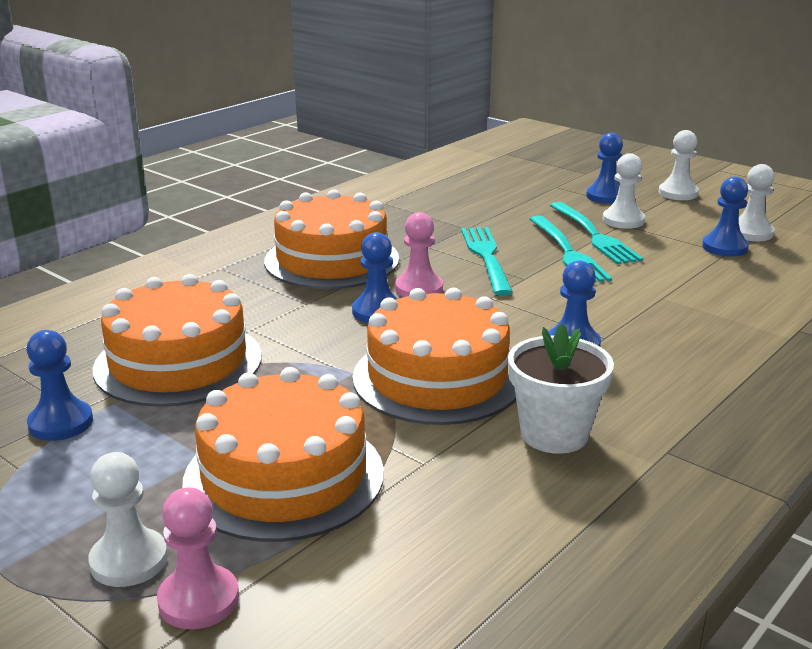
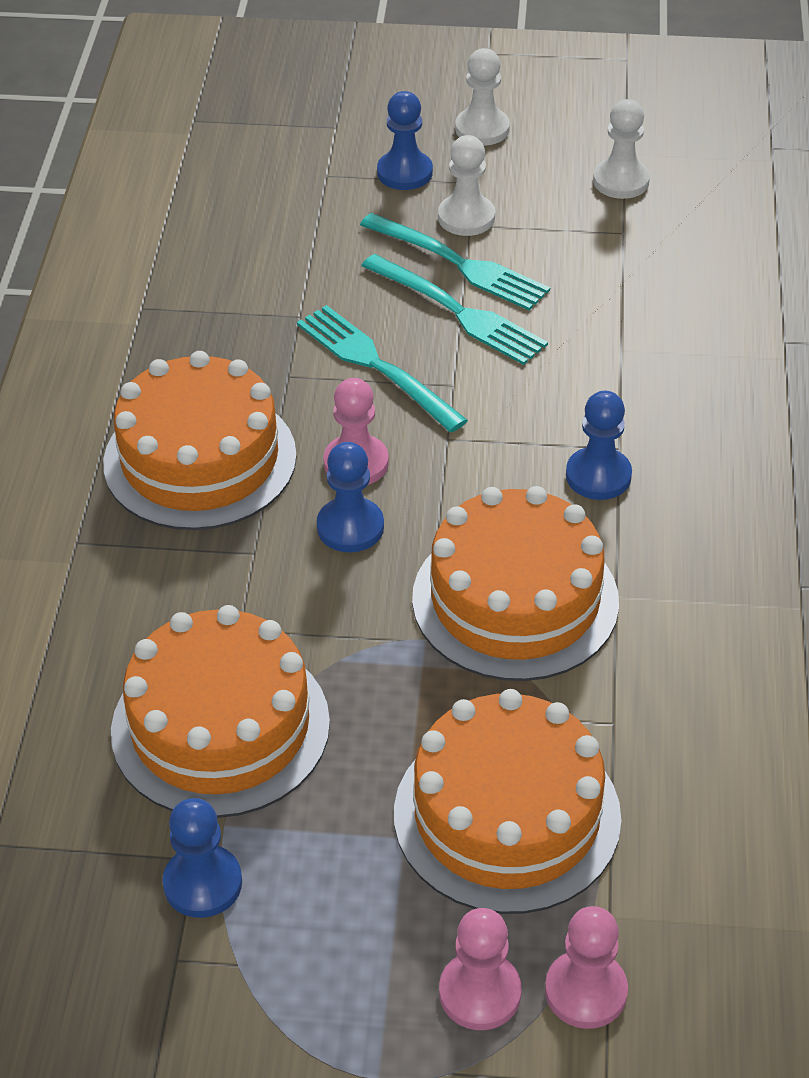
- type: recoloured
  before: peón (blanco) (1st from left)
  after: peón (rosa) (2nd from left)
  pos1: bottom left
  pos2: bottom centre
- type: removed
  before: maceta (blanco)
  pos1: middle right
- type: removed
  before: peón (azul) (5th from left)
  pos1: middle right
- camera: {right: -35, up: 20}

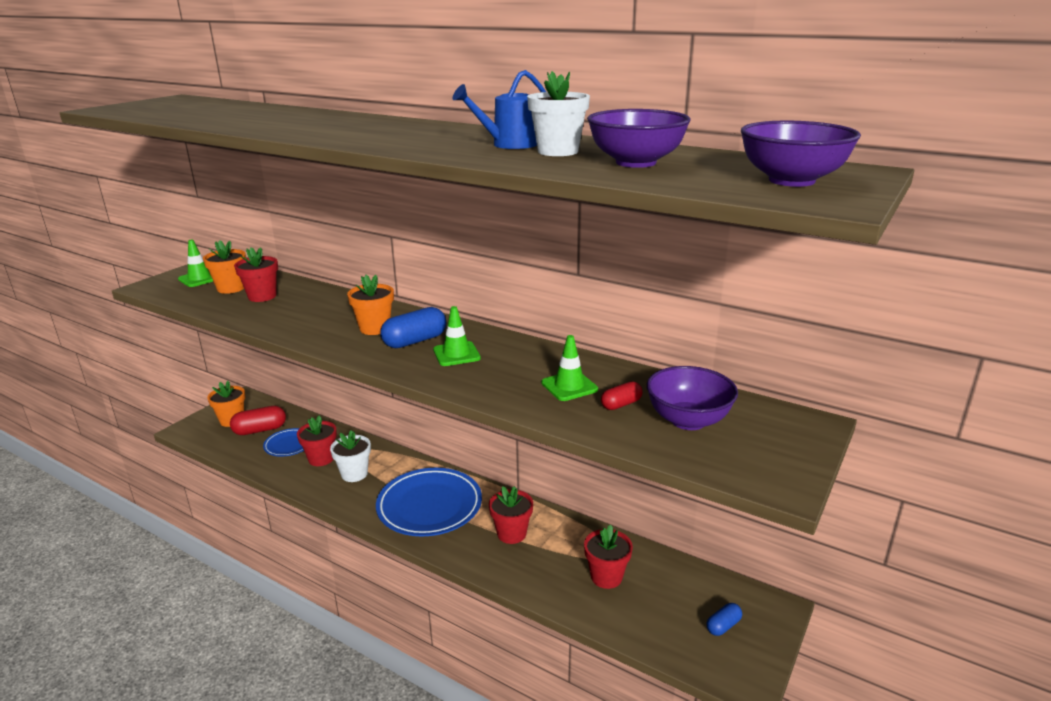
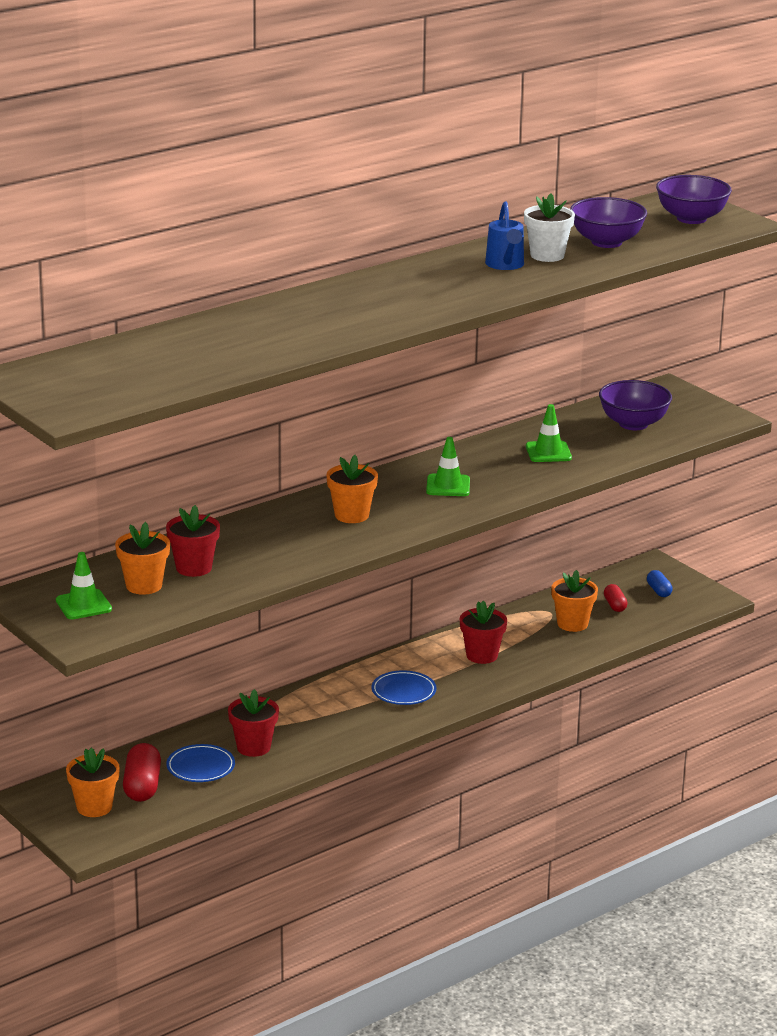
- type: removed
  before: maceta (blanco) (1st from left)
  pos1: middle left
- type: resized
  before: plato (azul) (2nd from left)
  pos1: bottom centre
  pos2: centre
  scale: 0.53
- type: removed
  before: cápsula (azul) (1st from left)
  pos1: centre
- type: recoloured
  before: maceta (rojo) (4th from left)
  after: maceta (naranja) (4th from left)
  pos1: bottom centre
  pos2: middle right
- type: moved
  before: cápsula (rojo) (2nd from left)
  pos1: centre
  pos2: middle right
- camera: {right: -70, up: 0}

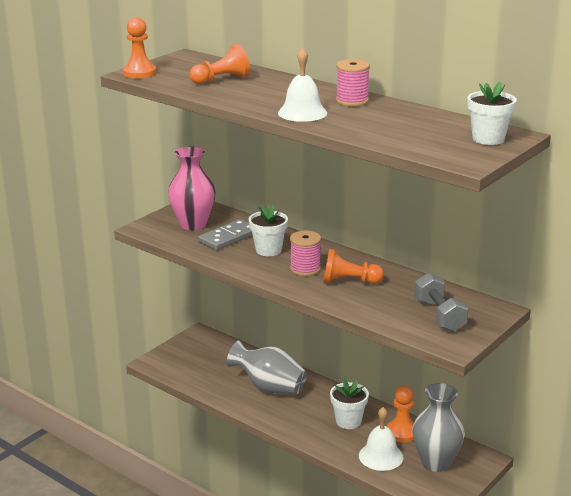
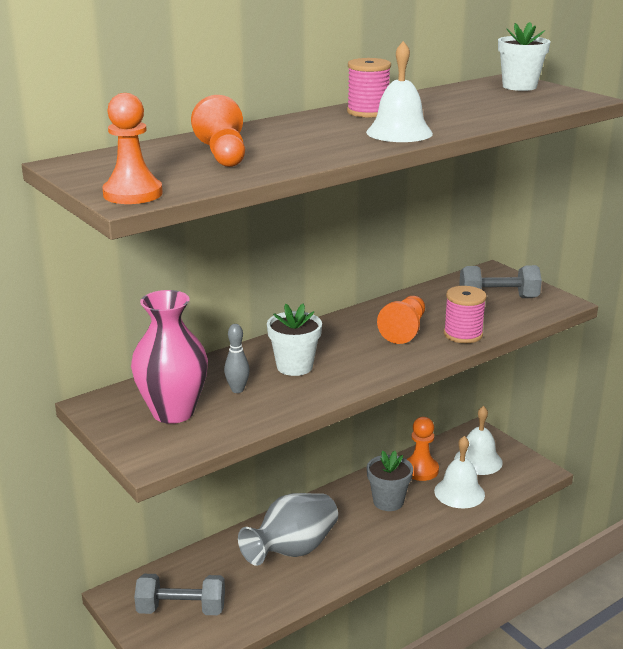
- type: replaced
  before: ficha de dominó (gris)
  after: bolo (gris)
  pos1: centre
  pos2: centre
- type: moved
  before: carrete (rosa) (1st from left in the first image)
  after: carrete (rosa) (2nd from left)
  pos1: centre
  pos2: middle right
- type: recoloured
  before: maceta (blanco) (2nd from left)
  after: maceta (gris)
  pos1: bottom centre
  pos2: bottom centre
- type: replaced
  before: florero (gris) (2nd from left)
  after: campana (blanco) (3rd from left)
  pos1: bottom right
  pos2: bottom right
- type: added
  after: mancuerna (gris) (1st from left)
  pos2: bottom left
- camera: {right: -75, up: 0}

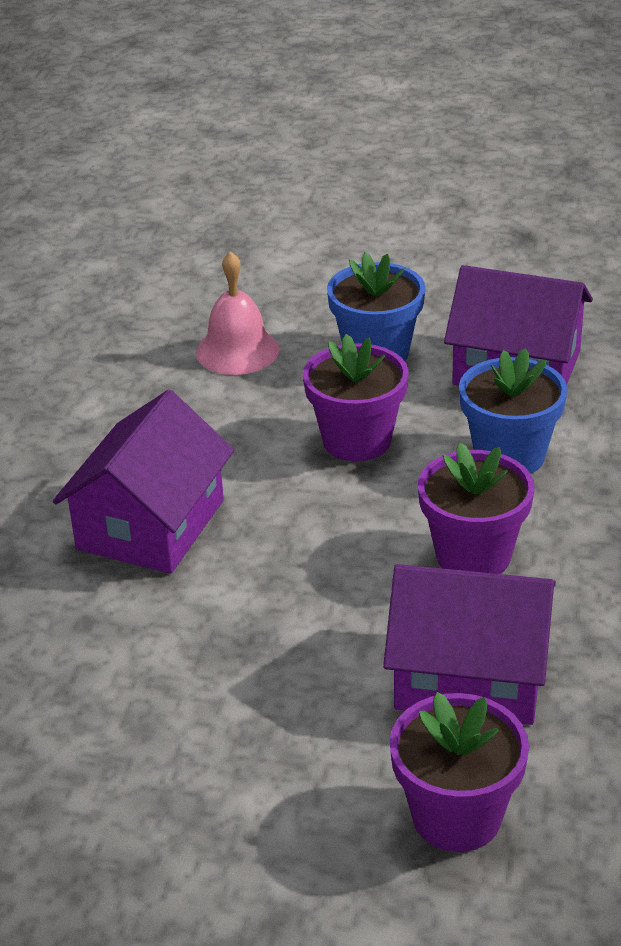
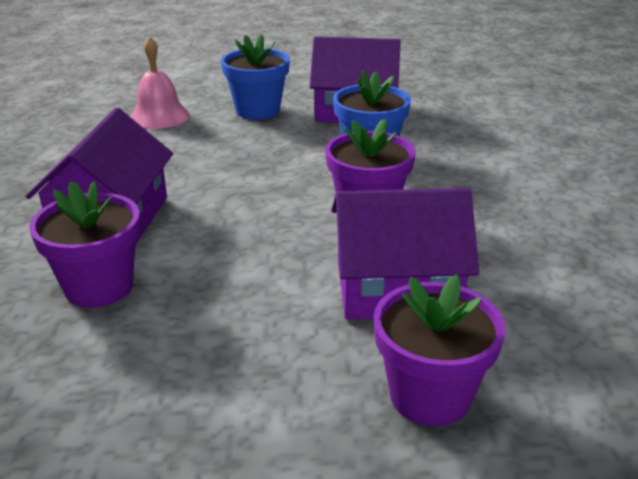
- type: moved
  before: maceta (morado) (1st from left)
  pos1: centre
  pos2: middle left
- camera: {right: -15, up: -5}

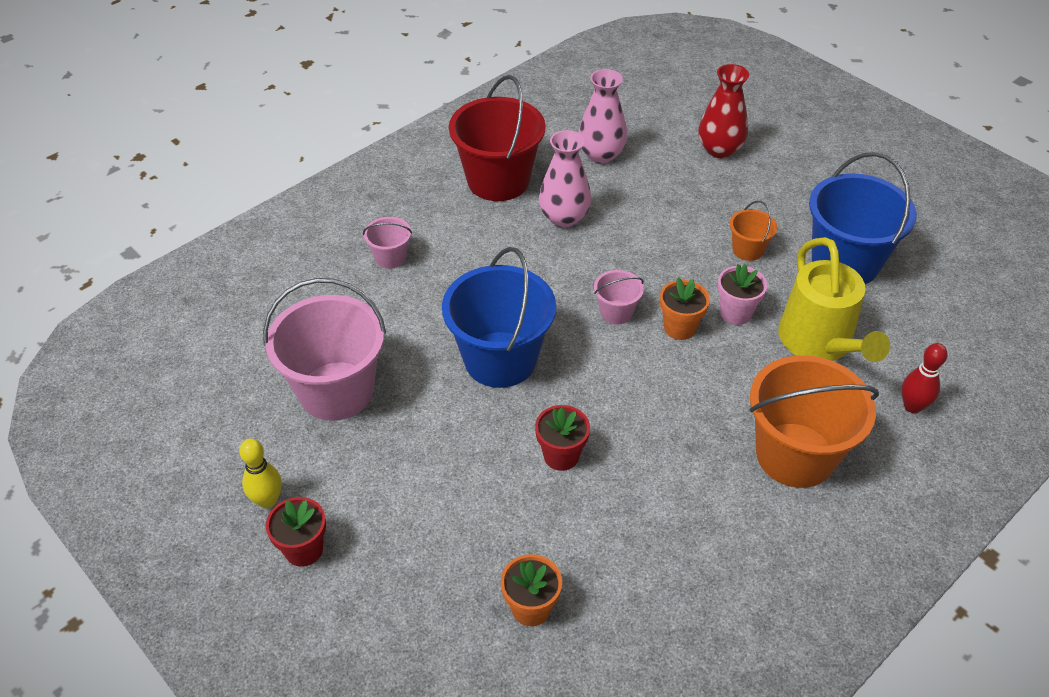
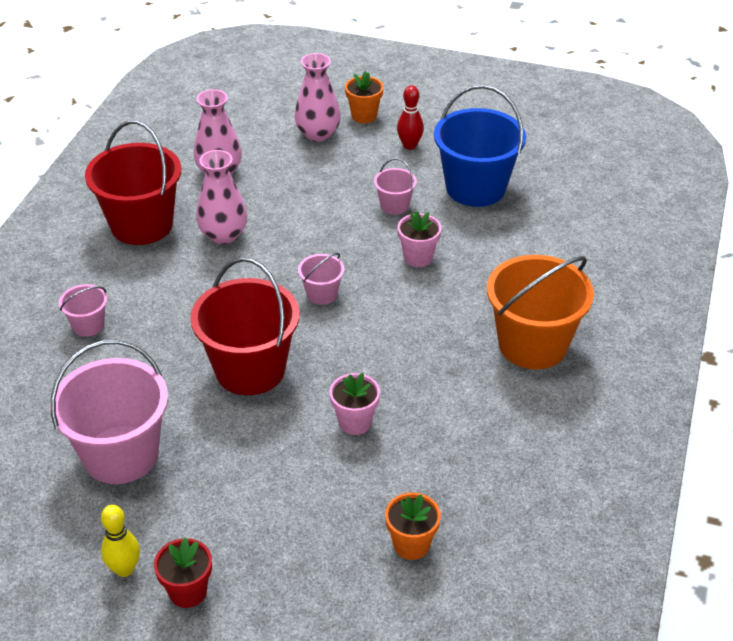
- type: recoloured
  before: balde (azul) (1st from left)
  after: balde (rojo) (2nd from left)
  pos1: centre
  pos2: centre
- type: recoloured
  before: maceta (rojo) (2nd from left)
  after: maceta (rosa) (1st from left)
  pos1: centre
  pos2: centre
- type: moved
  before: maceta (naranja) (2nd from left in the first image)
  after: maceta (naranja) (1st from left)
  pos1: centre
  pos2: top centre
- type: recoloured
  before: florero (rojo)
  after: florero (rosa) (3rd from left)
  pos1: top right
  pos2: top centre
- type: recoloured
  before: balde (naranja) (1st from left)
  after: balde (rosa) (4th from left)
  pos1: top right
  pos2: top centre
- type: removed
  before: regadera (amarillo)
  pos1: middle right
- type: moved
  before: bolo (rojo)
  pos1: middle right
  pos2: top centre
- camera: {right: -30, up: -5}

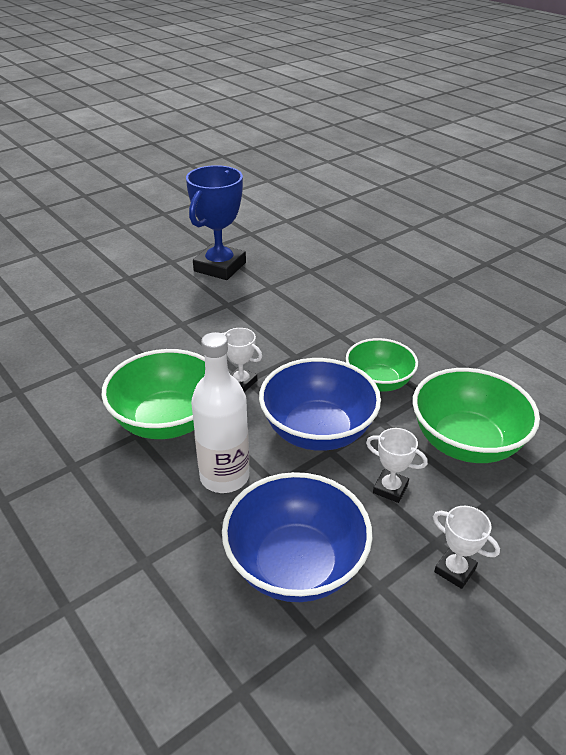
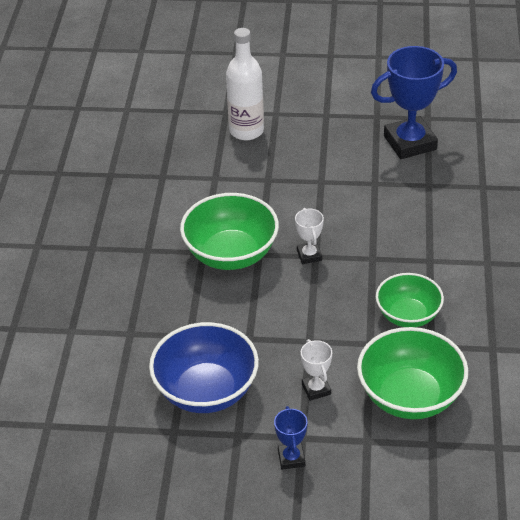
- type: moved
  before: botella (blanco)
  pos1: centre
  pos2: top centre
- type: removed
  before: cuenco (azul) (2nd from left)
  pos1: centre
- type: recoloured
  before: trofeo (blanco) (3rd from left)
  after: trofeo (azul) (1st from left)
  pos1: bottom right
  pos2: bottom centre
- camera: {right: 45, up: 5}

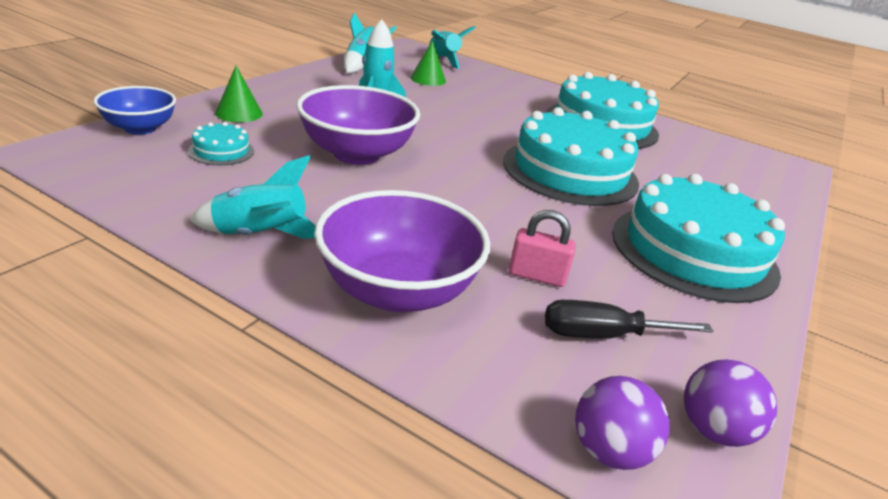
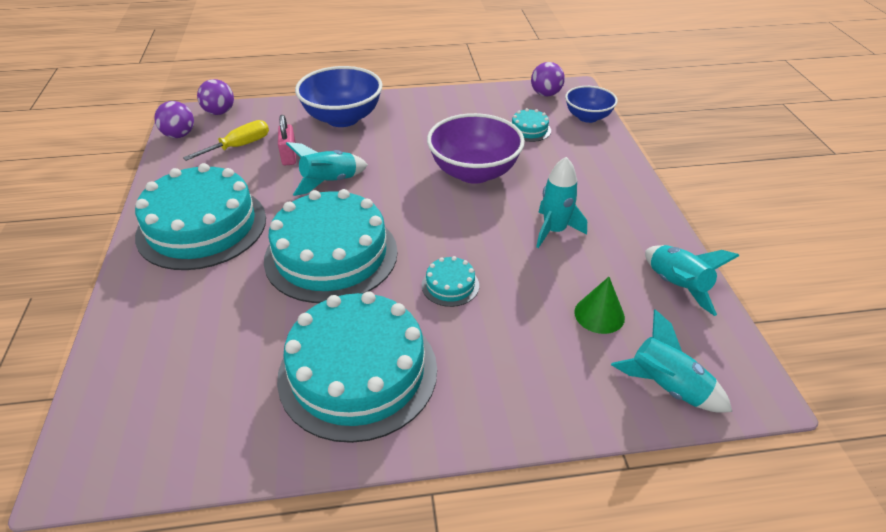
- type: moved
  before: cohete (turquesa) (1st from left)
  pos1: middle left
  pos2: top centre
- type: removed
  before: cono (verde) (1st from left)
  pos1: top left
- type: recoloured
  before: cuenco (morado) (2nd from left)
  after: cuenco (azul) (1st from left)
  pos1: centre
  pos2: top centre
- type: turned
  before: candado (rosa)
  pos1: centre
  pos2: top left
  turn: -75
- type: recoloured
  before: destornillador (negro)
  after: destornillador (amarillo)
  pos1: middle right
  pos2: top left
- type: added
  after: tarta (turquesa) (4th from left)
  pos2: centre
- type: added
  after: pelota (morado) (3rd from left)
  pos2: top centre
- camera: {right: 145, up: 10}

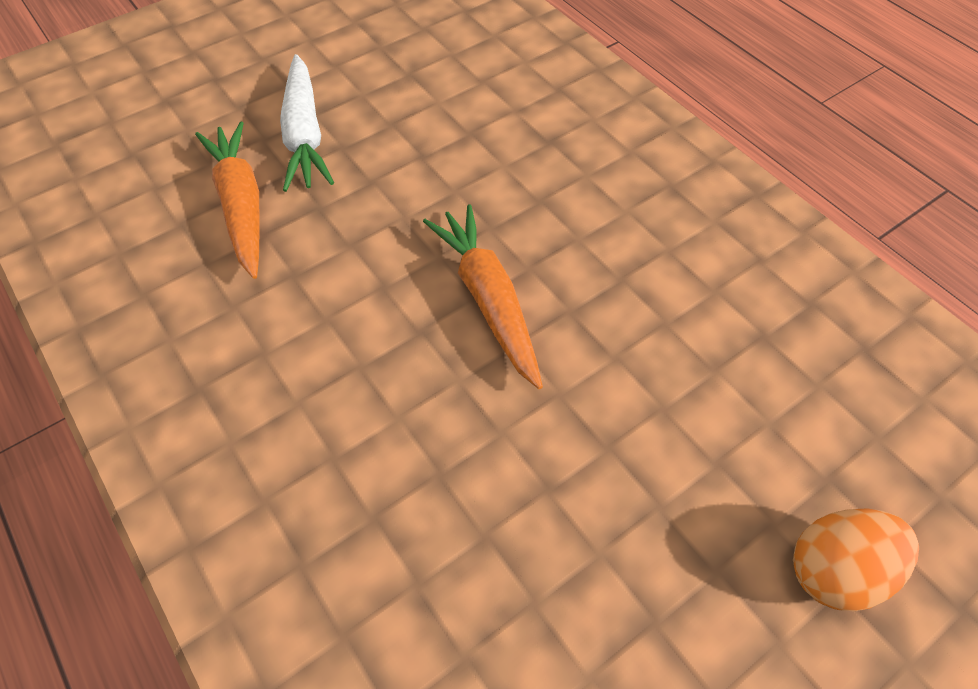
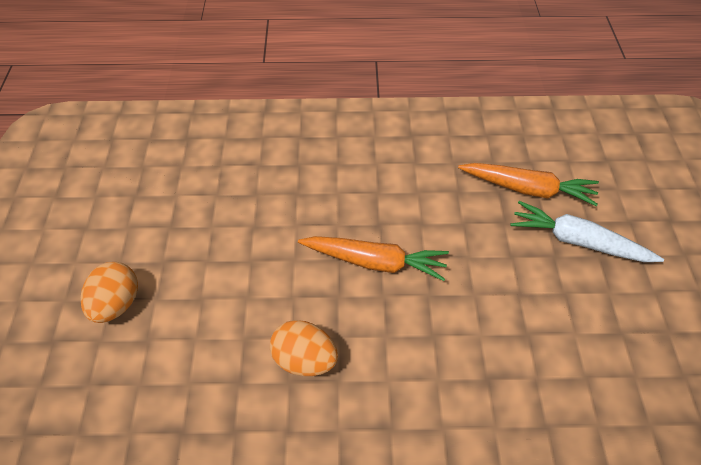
- type: added
  after: huevo (naranja) (2nd from left)
  pos2: bottom centre
- camera: {right: 125, up: -5}

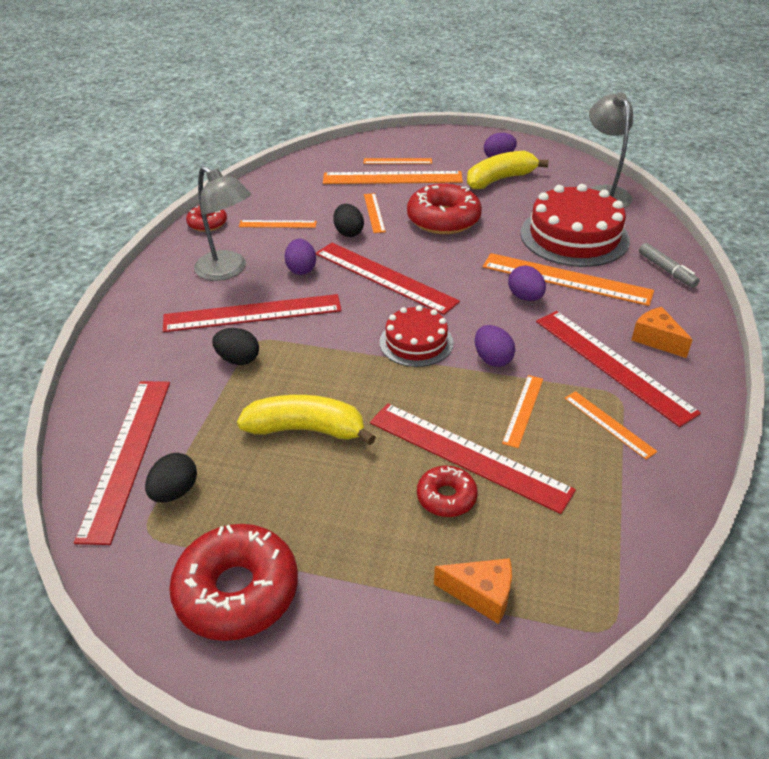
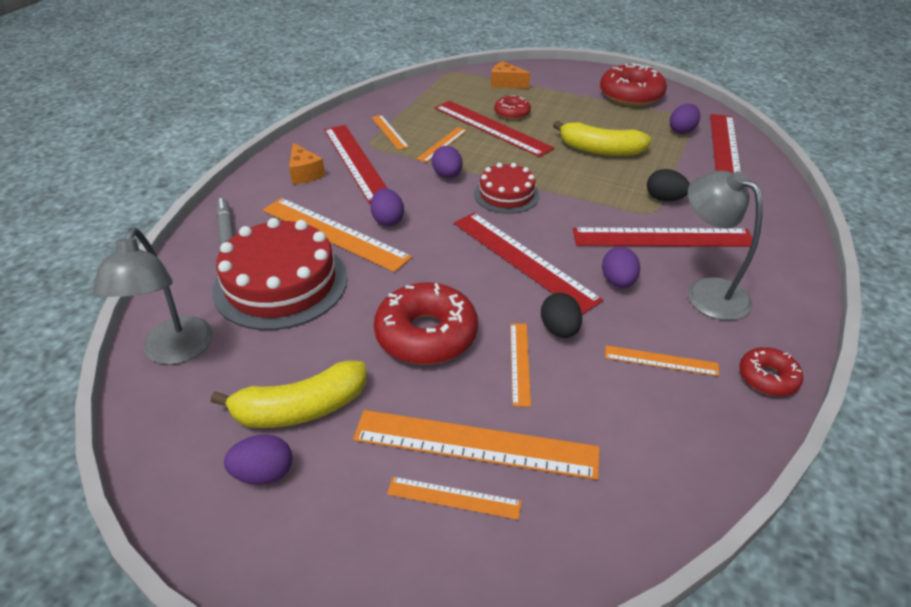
- type: recoloured
  before: huevo (negro) (1st from left)
  after: huevo (morado) (5th from left)
  pos1: middle left
  pos2: top right
- camera: {right: -170, up: 0}

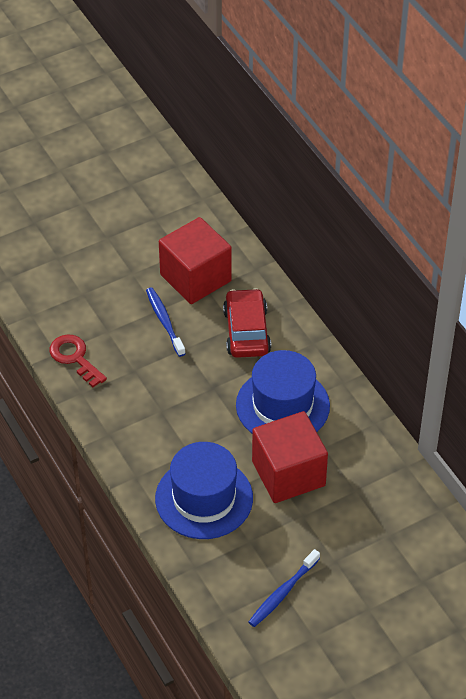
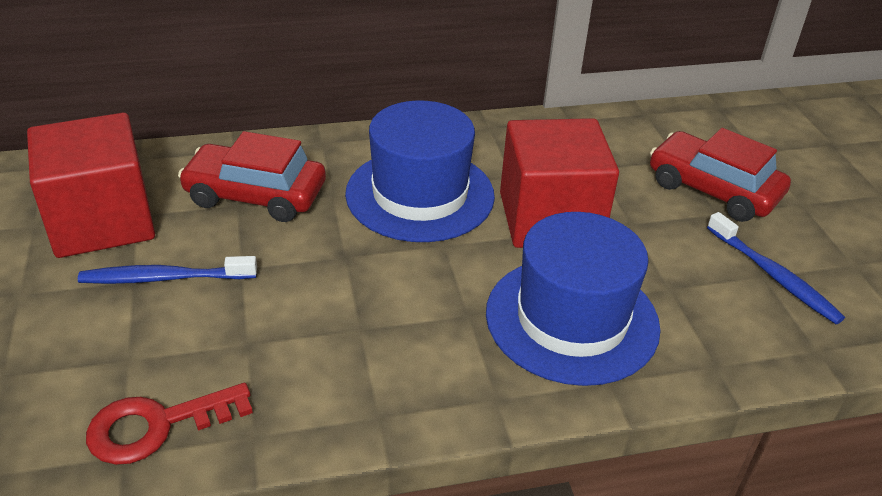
- type: added
  after: coche (rojo) (2nd from left)
  pos2: middle right
- camera: {right: -75, up: -10}

